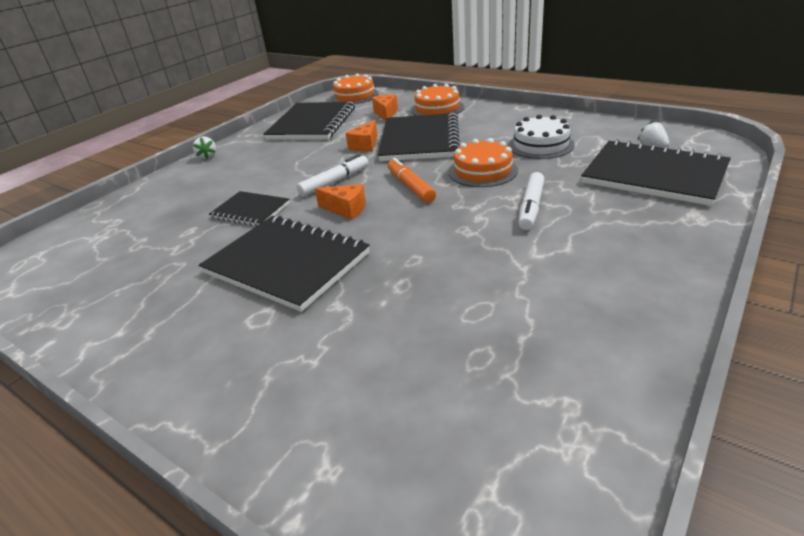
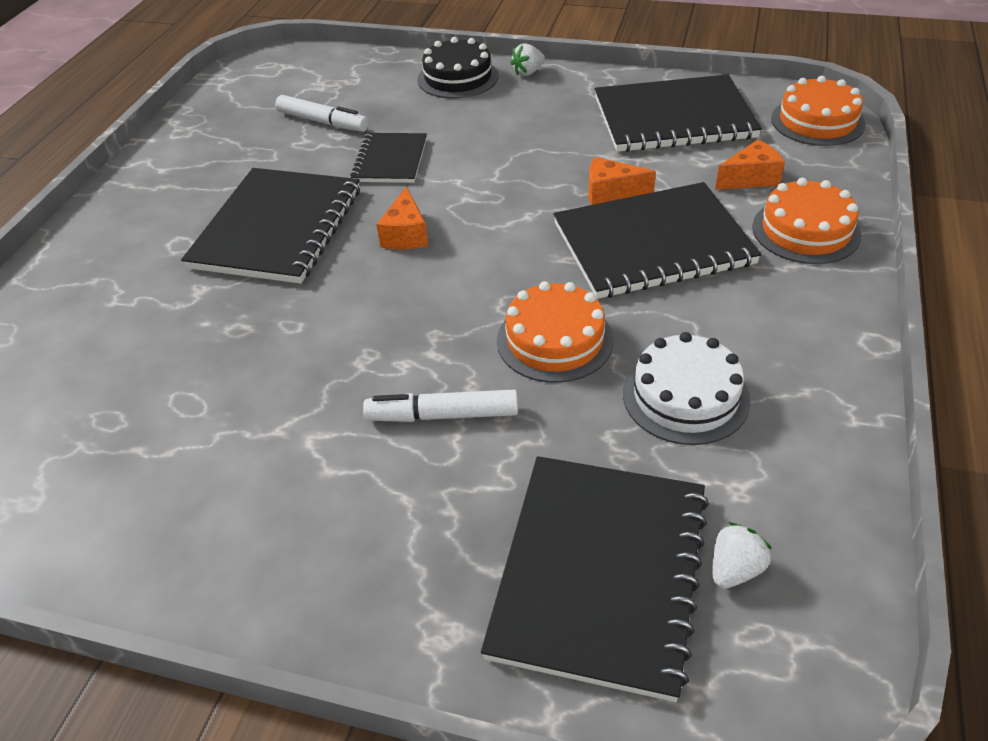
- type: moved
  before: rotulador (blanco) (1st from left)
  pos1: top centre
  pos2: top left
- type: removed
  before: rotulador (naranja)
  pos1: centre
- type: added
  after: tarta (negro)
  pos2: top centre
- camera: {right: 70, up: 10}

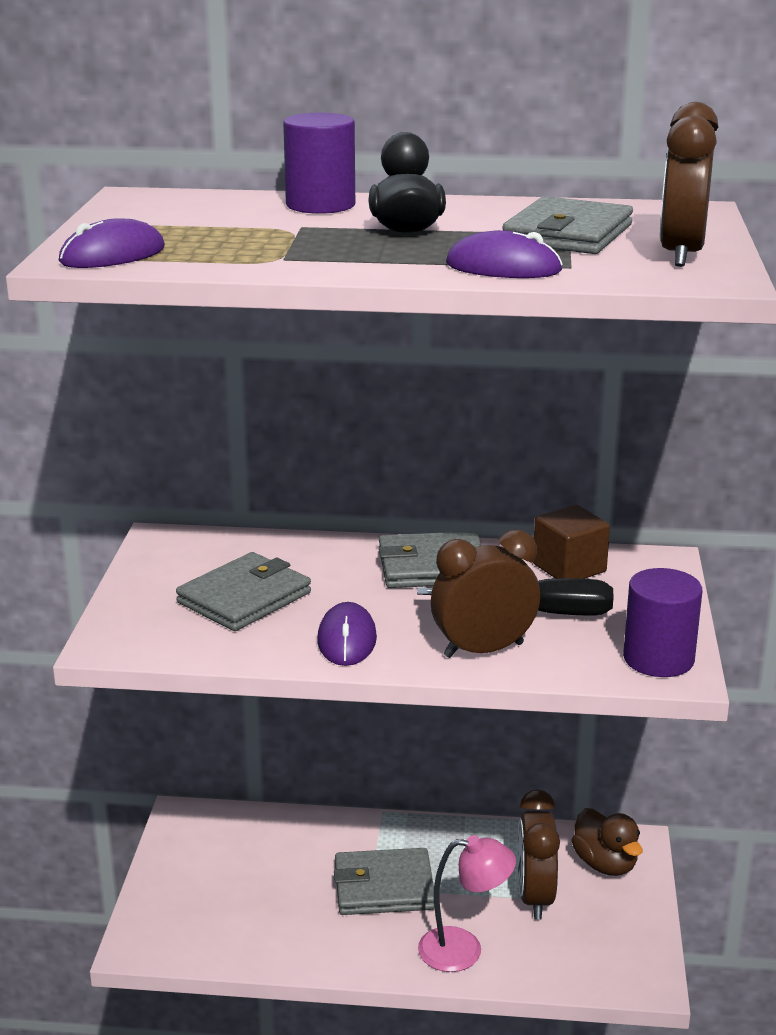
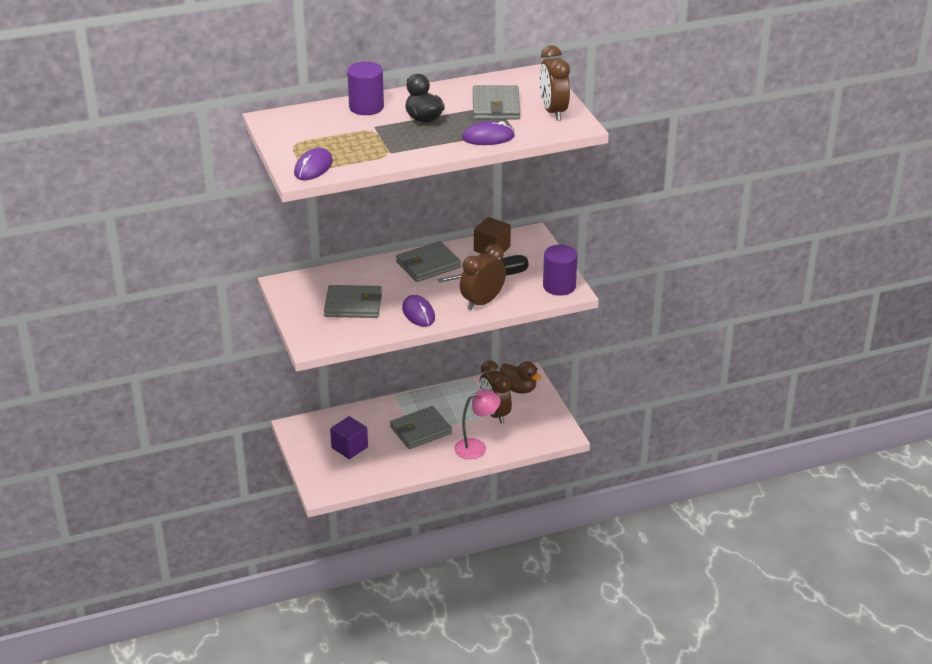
- type: turned
  before: cartera (gris) (1st from left)
  pos1: middle left
  pos2: centre
  turn: 75
- type: added
  after: cubo (morado)
  pos2: centre
- camera: {right: -25, up: 10}

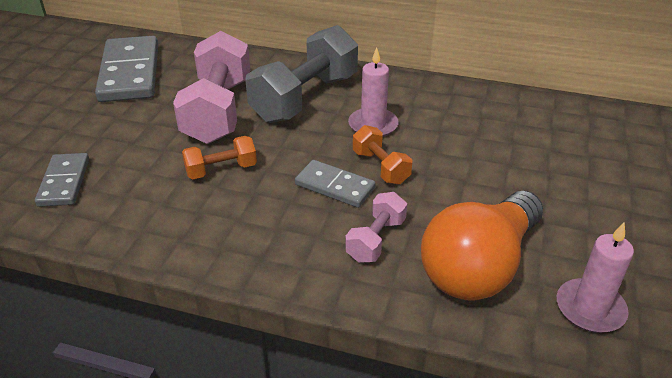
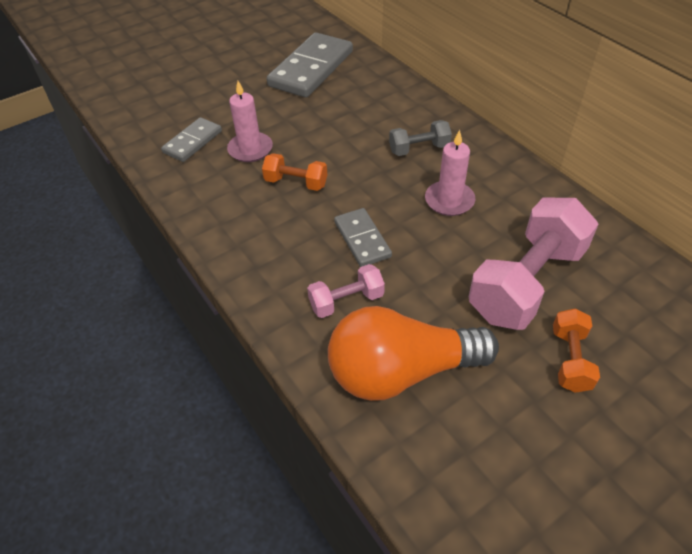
- type: moved
  before: mancuerna (rosa) (1st from left in the first image)
  after: mancuerna (rosa) (2nd from left)
  pos1: top left
  pos2: middle right
- type: resized
  before: mancuerna (gris)
  pos1: top centre
  pos2: top centre
  scale: 0.5
- type: moved
  before: mancuerna (naranja) (2nd from left)
  pos1: centre
  pos2: middle right
- type: moved
  before: vela (rosa) (2nd from left in the first image)
  after: vela (rosa) (1st from left)
  pos1: bottom right
  pos2: top centre
- camera: {right: 40, up: 10}

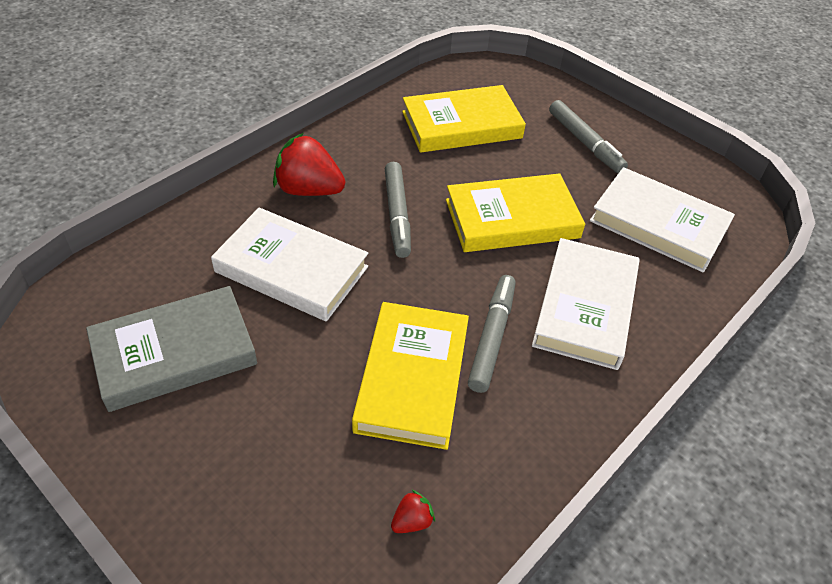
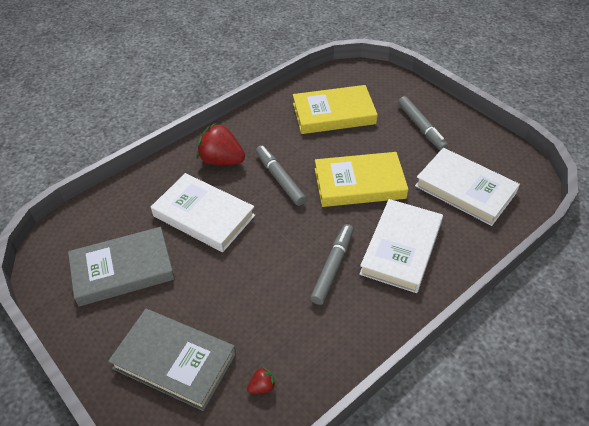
- type: removed
  before: libro (amarillo) (1st from left)
  pos1: centre
- type: turned
  before: rotulador (gris) (1st from left)
  pos1: centre
  pos2: centre
  turn: 150
- type: added
  after: libro (gris) (2nd from left)
  pos2: bottom left
- camera: {right: 10, up: 0}

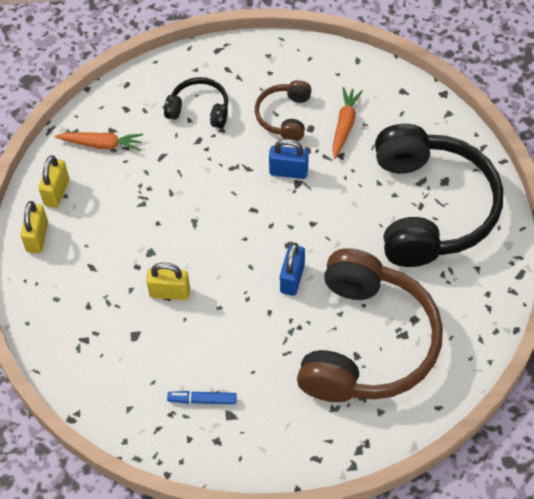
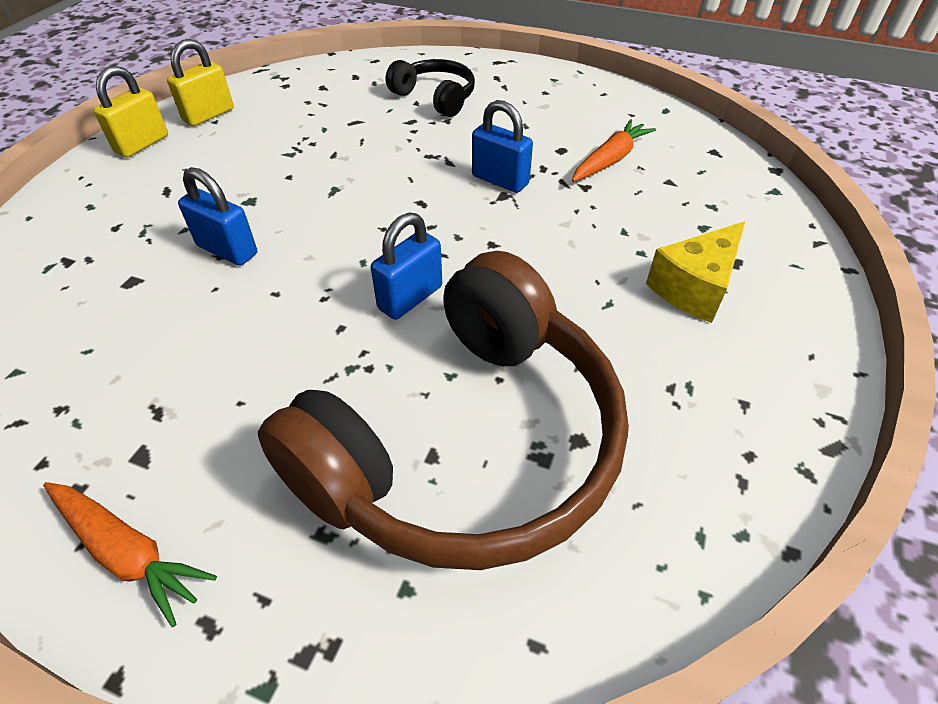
- type: moved
  before: zanahoria (naranja) (1st from left)
  pos1: top left
  pos2: bottom left
- type: recoloured
  before: candado (amarillo) (3rd from left)
  after: candado (azul) (1st from left)
  pos1: middle left
  pos2: top left
- type: removed
  before: rotulador (azul)
  pos1: bottom centre
- type: removed
  before: auriculares (marrón) (1st from left)
  pos1: top centre
- type: replaced
  before: auriculares (negro) (2nd from left)
  after: queso (amarillo)
  pos1: middle right
  pos2: middle right
- camera: {right: 25, up: -10}

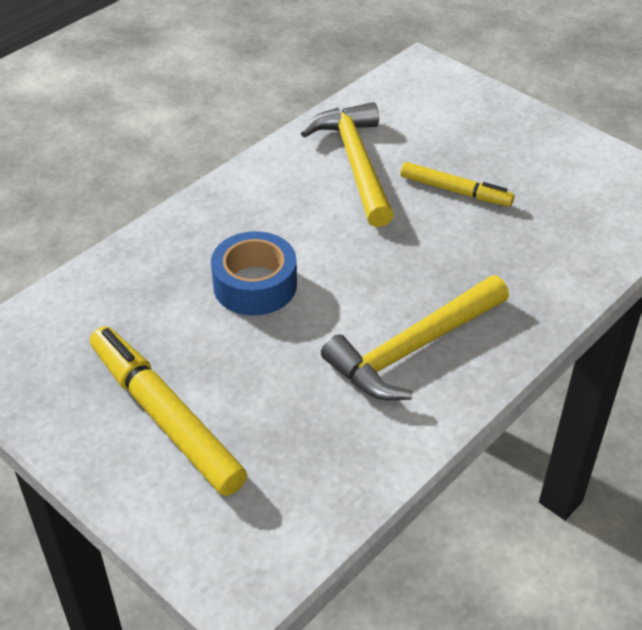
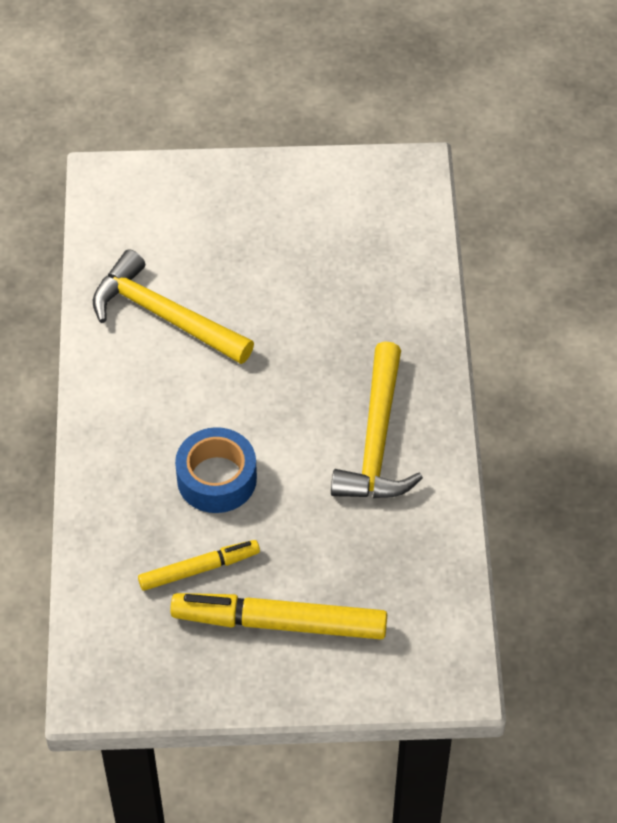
- type: moved
  before: rotulador (amarillo) (2nd from left in the first image)
  after: rotulador (amarillo) (1st from left)
  pos1: top right
  pos2: bottom left
- camera: {right: -45, up: 10}

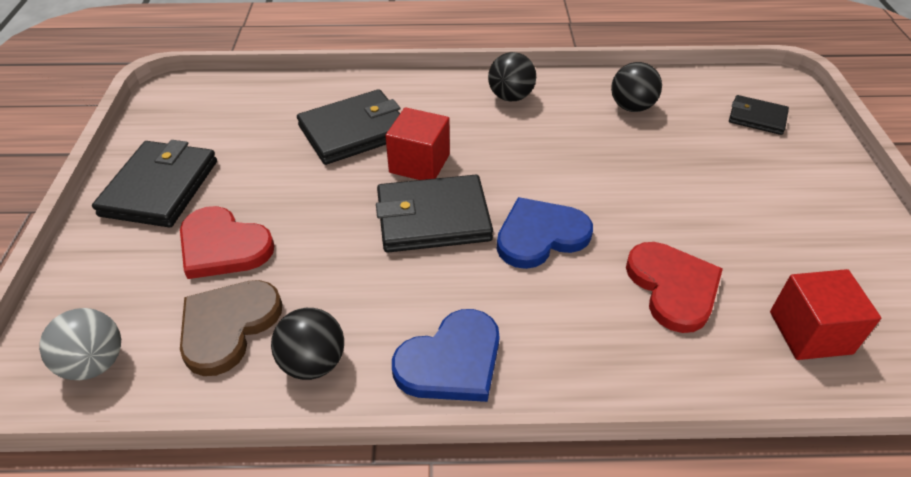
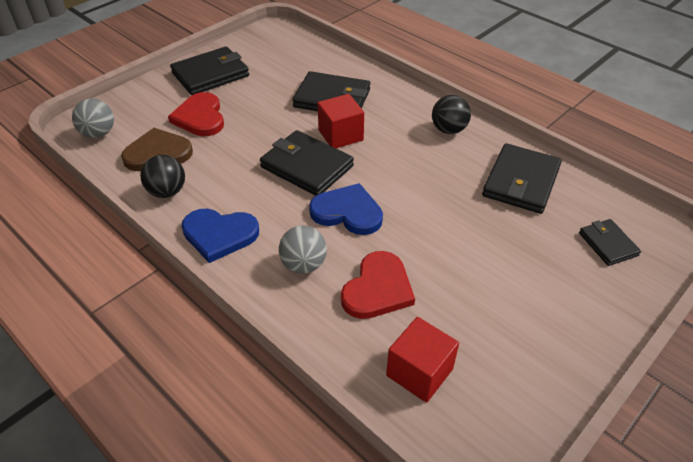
- type: replaced
  before: pelota (negro) (3rd from left)
  after: cartera (negro) (4th from left)
  pos1: top right
  pos2: middle right
- type: added
  after: pelota (gris) (2nd from left)
  pos2: centre
- camera: {right: 45, up: 0}

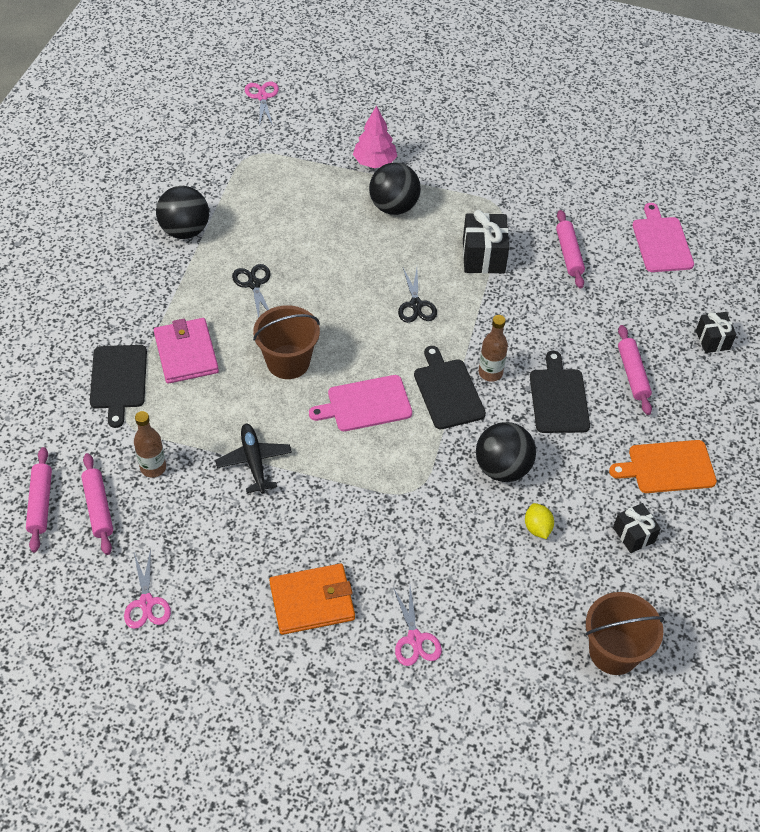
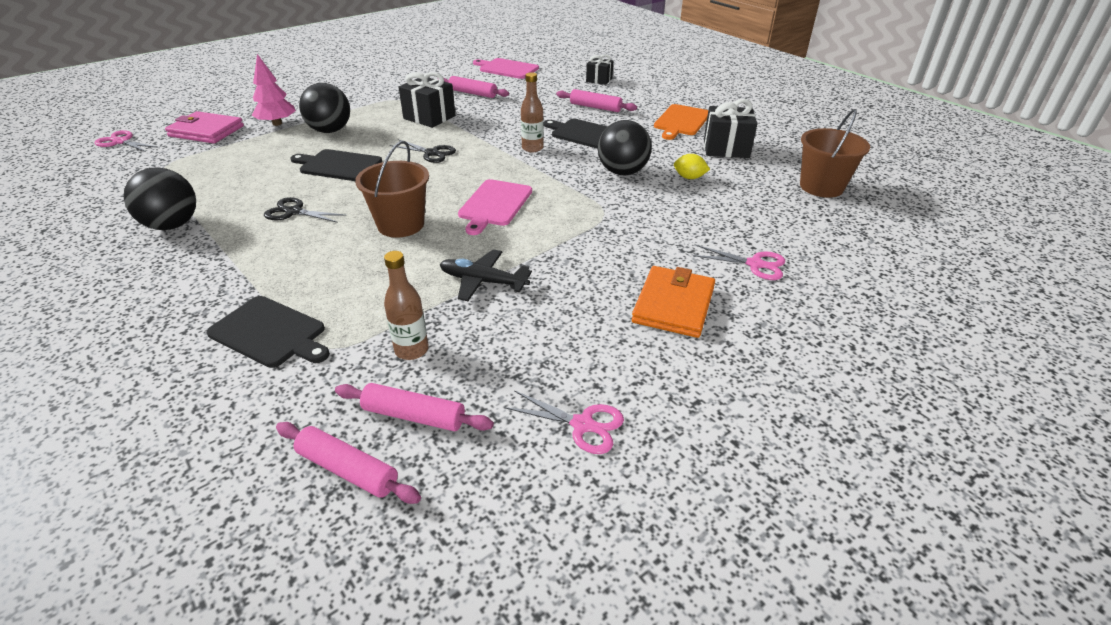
- type: moved
  before: cartera (rosa)
  pos1: middle left
  pos2: top left
- type: moved
  before: tabla de cortar (negro) (2nd from left)
  pos1: centre
  pos2: top left
- type: resized
  before: regalo (negro) (2nd from left in the first image)
  pos1: middle right
  pos2: top centre
  scale: 1.6
- camera: {right: -55, up: -15}

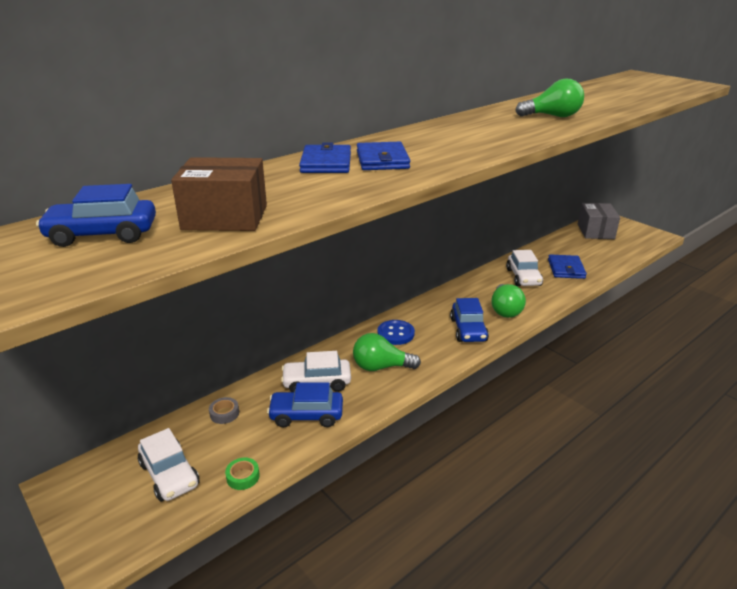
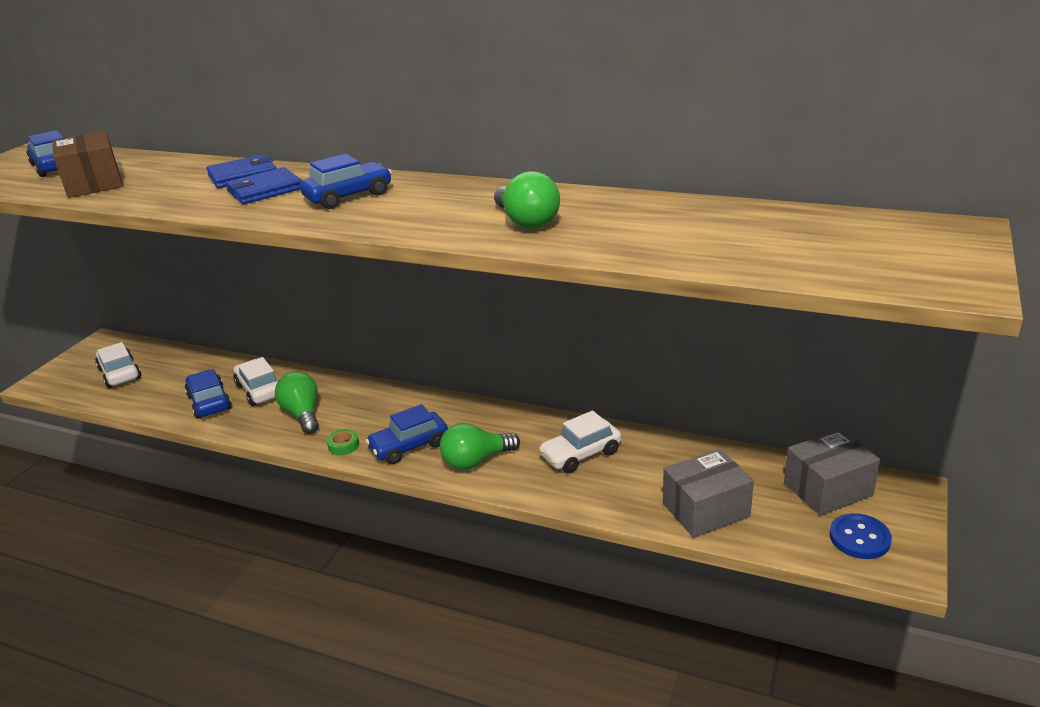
- type: turned
  before: coche (blanco) (1st from left)
  pos1: bottom left
  pos2: middle left
  turn: 120
- type: removed
  before: cinta adhesiva (gris)
  pos1: bottom left
- type: moved
  before: cinta adhesiva (verde)
  pos1: bottom left
  pos2: middle left
- type: moved
  before: botón (azul)
  pos1: centre
  pos2: bottom right
- type: removed
  before: cartera (azul) (3rd from left)
  pos1: middle right
- type: added
  after: coche (azul) (3rd from left)
  pos2: top left
- type: added
  after: caja (gris) (1st from left)
  pos2: bottom right
- camera: {right: 65, up: 0}

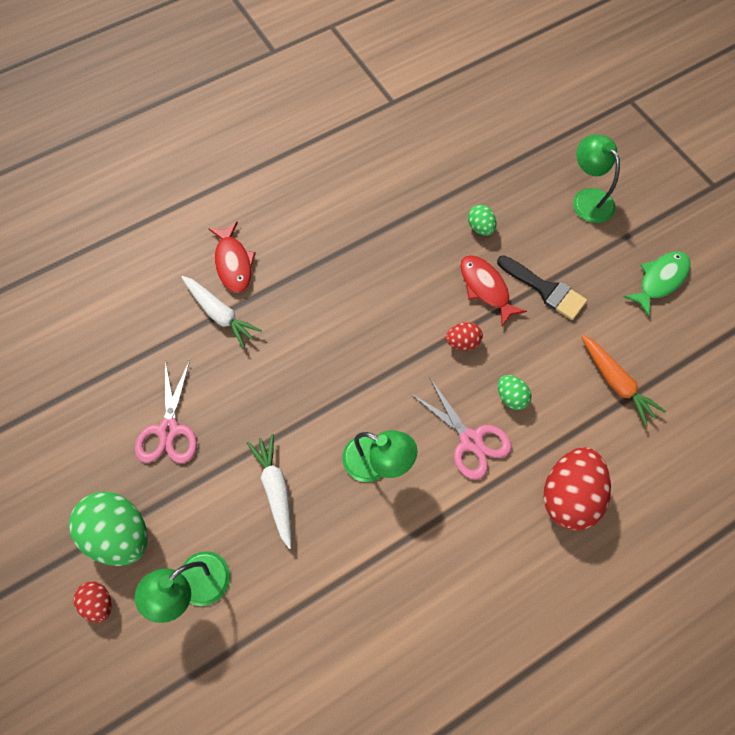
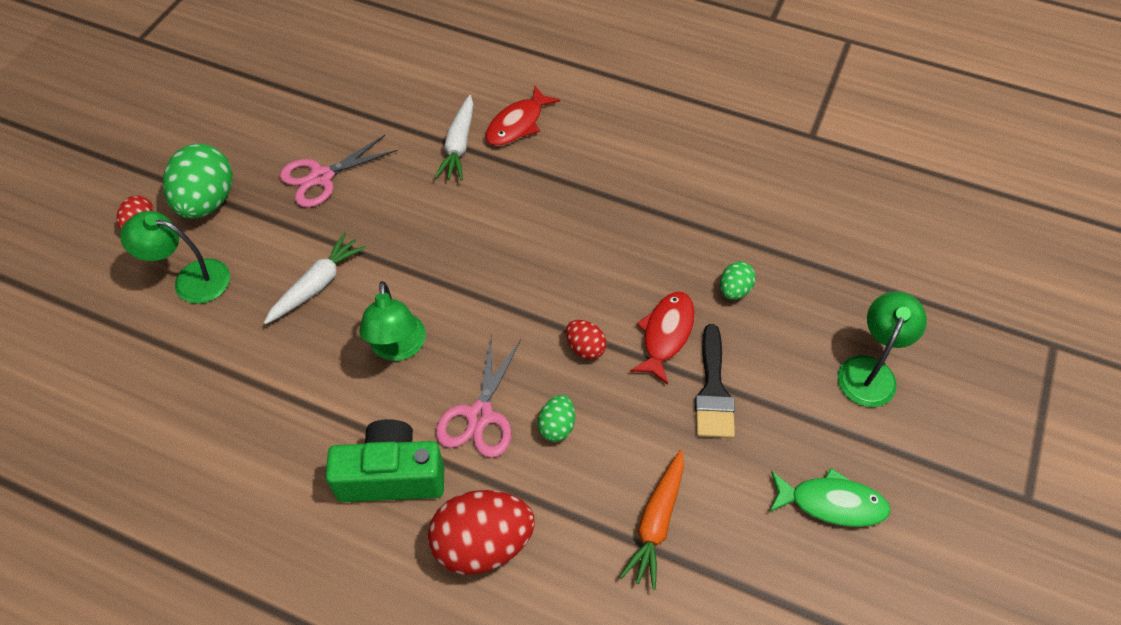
- type: added
  after: cámara (verde)
  pos2: bottom centre
- camera: {right: 55, up: -10}

